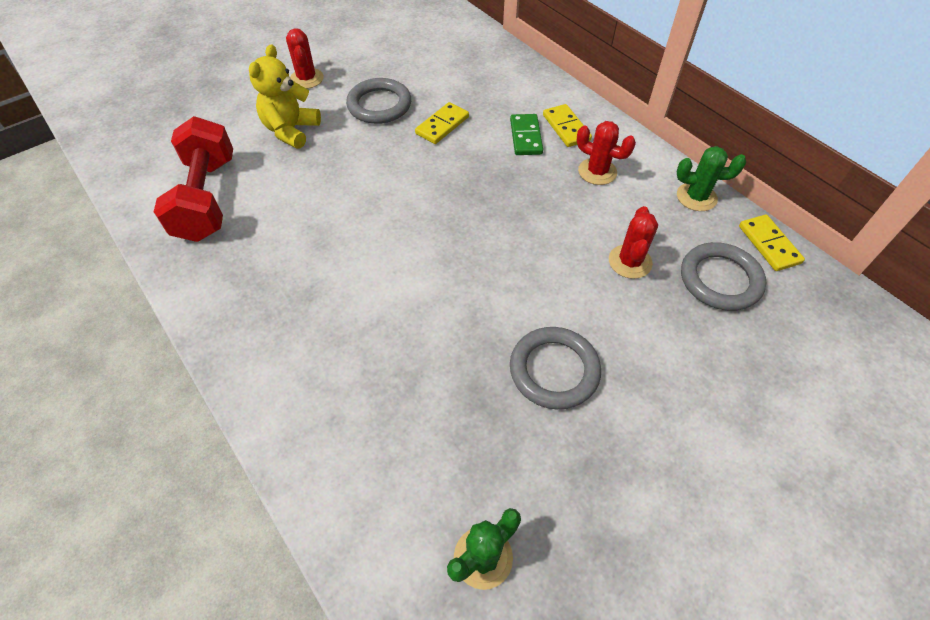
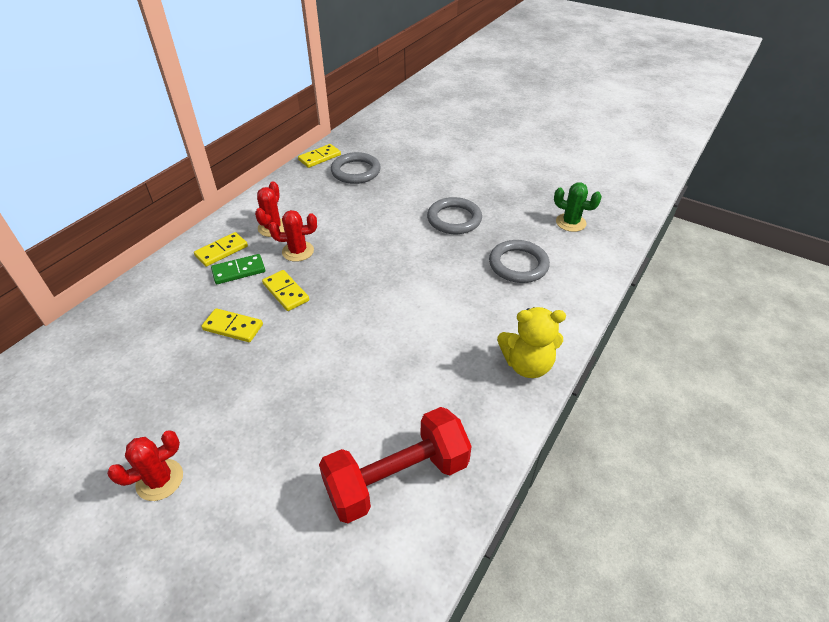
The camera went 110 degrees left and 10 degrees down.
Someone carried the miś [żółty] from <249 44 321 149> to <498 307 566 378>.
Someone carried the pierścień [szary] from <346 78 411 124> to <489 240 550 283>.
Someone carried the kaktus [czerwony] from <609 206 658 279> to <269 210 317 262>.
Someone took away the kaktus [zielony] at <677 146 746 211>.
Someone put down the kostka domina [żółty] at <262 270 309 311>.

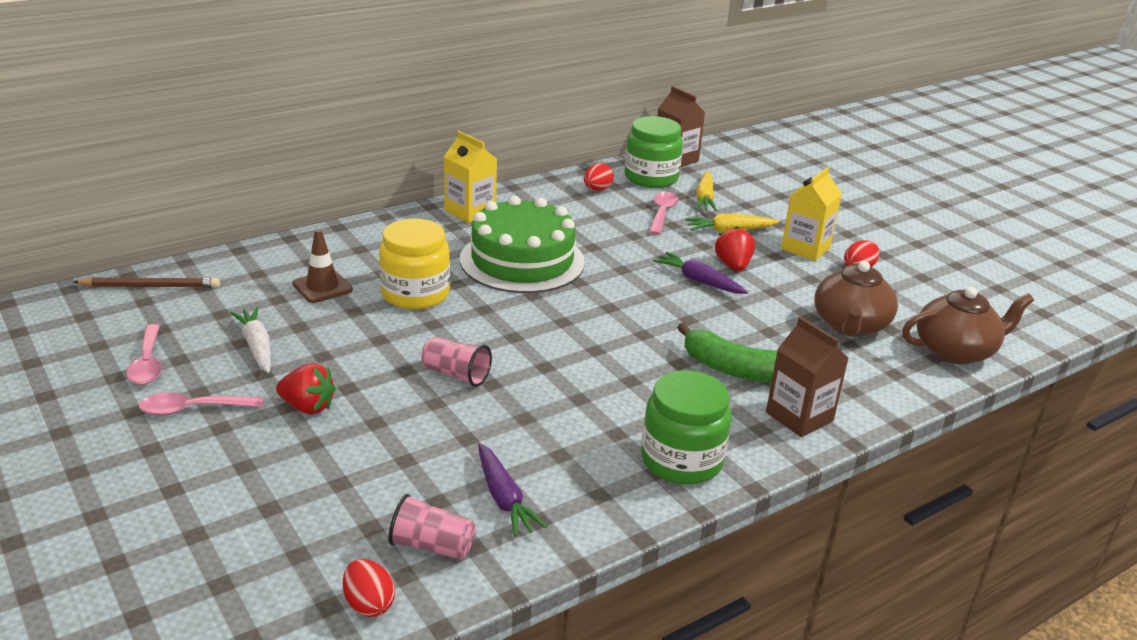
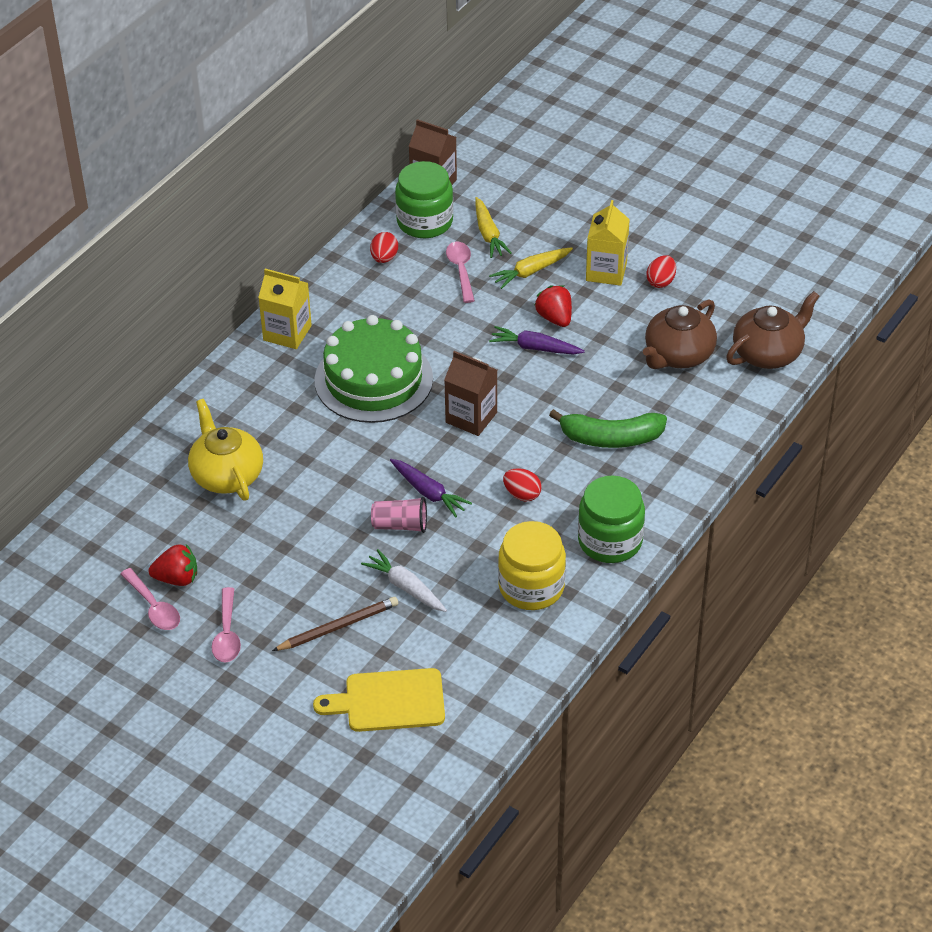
The camera went 20 degrees left and 15 degrees up.
Someone carried the ołówek [brązowy] from <74 277 220 288> to <272 597 398 651>.
Someone rotated the łyżka [różowy] at <139 392 263 415> by 60 degrees counterclockwise.
Someone carried the marchewka [biały] from <230 307 271 373> to <361 549 447 612>.
Someone carried the truskawka [czerwony] from <276 363 336 415> to <148 544 197 586>.
Someone swapped the pachołek [brązowy] at <292 229 353 303> for the imbryk [żółty] at <188 399 263 501>.
Someone carried the jajko [czerwony] from <343 559 395 617> to <503 468 542 501>.
Someone carried the słoik [żółty] from <379 219 450 310> to <498 521 566 610>.
Someone took away the szklanka [różowy] at <388 494 476 560>.
Someone carried the marchewka [fioletowy] from <478 443 547 537> to <390 459 472 517>.
Someone carried the karton mleka [brązowy] from <766 317 848 437> to <444 351 497 436>.
Someone rotated the imbryk [brązowy] at <815 261 898 337> by 45 degrees clockwise.
Someone put down the deska do krojenia [żółty] at <313 668 445 732>.

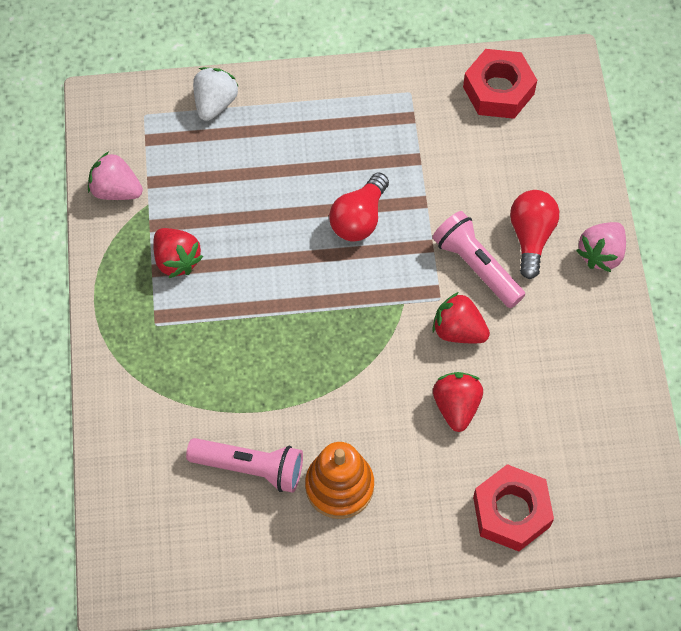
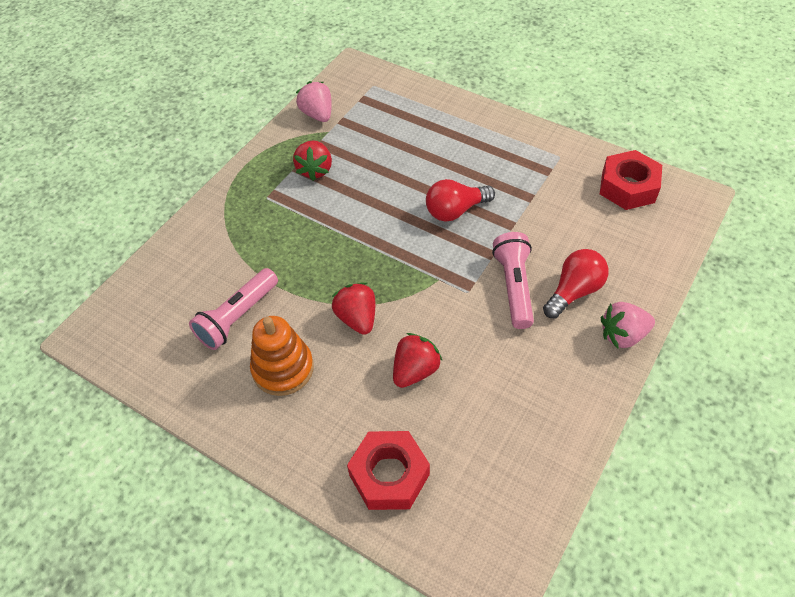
The camera went 40 degrees right and 10 degrees down.
Someone rotated the latarka [różowy] at <186 438 303 493> by 75 degrees clockwise.
Someone took away the truskawka [biały] at <193 67 239 121>.
Someone carried the truskawka [czerwony] from <432 292 490 343> to <332 282 375 335>.

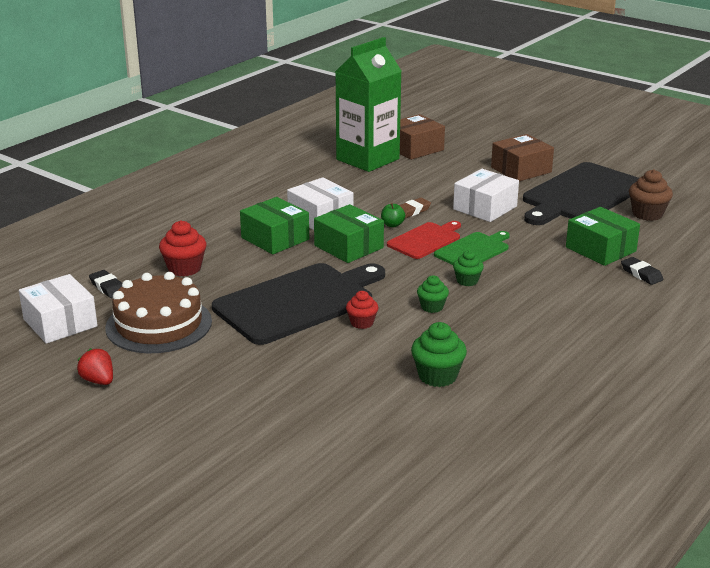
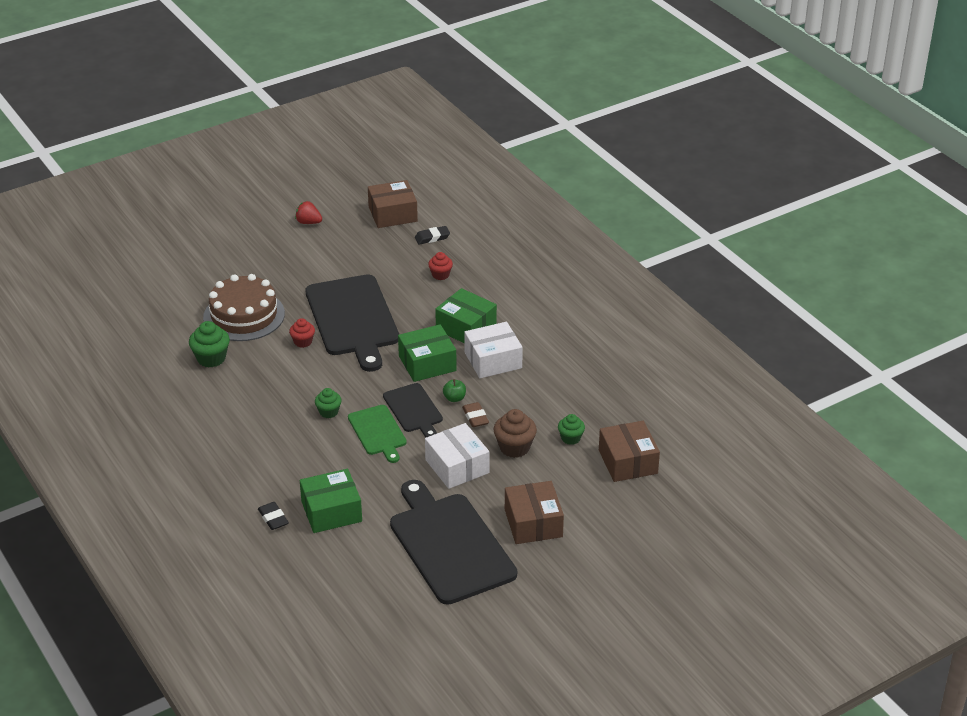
The camera went 110 degrees right and 10 degrees up.
Someone repainted the pudełko [biały] at <19 274 98 344>, which became the pudełko [brązowy] at <368 180 418 228>.
Someone rotated the truskawka [czerwony] at <77 348 113 385> by 135 degrees counterclockwise.
Someone carried the tort [brązowy] from <105 272 212 353> to <203 274 285 341>.
Someone scaled the muffinka [czerwony] at <159 220 207 277> by 0.64.
Someone rotated the pudełko [zielony] at <240 197 309 254> by 60 degrees clockwise.
Someone took away the karton mleka [zielony] at <335 37 402 172>.
Someone repainted the deska do krojenia [czerwony] at <387 221 461 259>, which became the deska do krojenia [czarny] at <383 383 443 437>.
Someone carried the muffinka [zielony] from <417 275 449 313> to <558 414 585 445>.
Someone rotated the gumka do mazania [czarny] at <621 257 664 285> by 75 degrees clockwise.
Someone carried the muffinka [brązowy] from <629 169 673 221> to <494 409 537 458>.

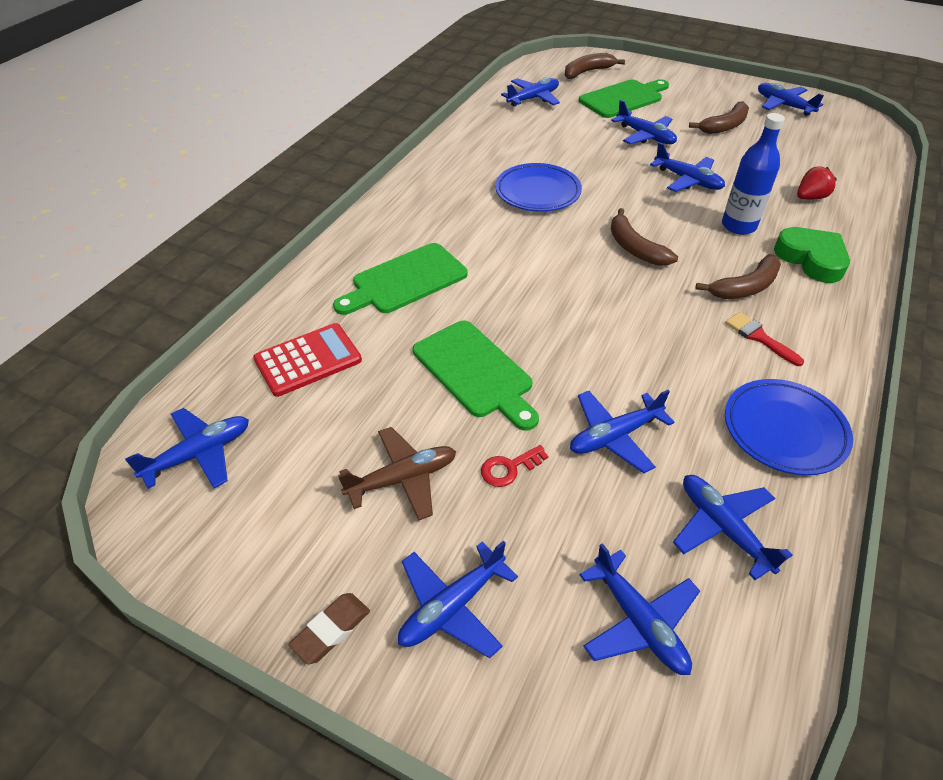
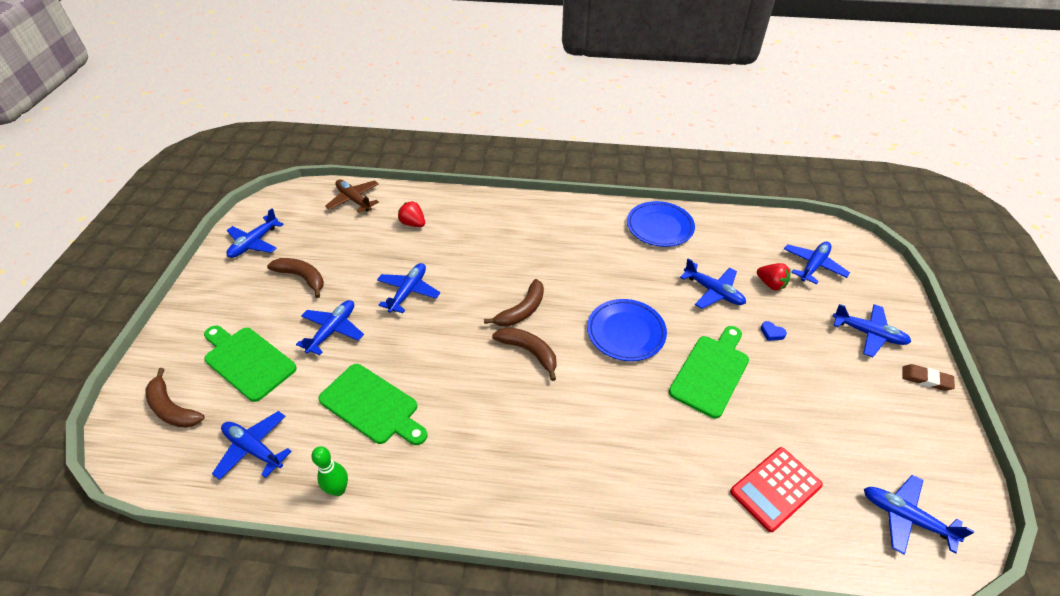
The camera went 110 degrees left and 0 degrees up.
Someone rotated the kalkulator [czerwony] at <253 323 362 397> by 75 degrees counterclockwise.
Someone carried the deska do krojenia [zielony] from <333 243 468 315> to <318 364 428 445>.
Someone carried the samolot [brązowy] from <338 427 456 521> to <325 180 379 213>.
Someone swapped the klucz [czerwony] at <481 445 548 487> for the serce [niebieski] at <761 321 787 341>.
Someone carried the talerz [niebieski] from <495 163 582 212> to <587 299 667 361>.
Someone took away the samolot [niebieski] at <673 475 793 580>.
Someone carried the banan [brązowy] from <695 254 781 299> to <492 327 557 381>.
Someone took away the butelka [niebieski] at <722 113 785 235>.
Someone took away the pędzel [czerwony] at <725 312 804 366>.
Someone took away the serce [zielony] at <774 227 850 283>.
Someone put down the kręgiel [zielony] at <312 446 348 496>.
Someone put down the truskawka [czerwony] at <757 263 791 291>.

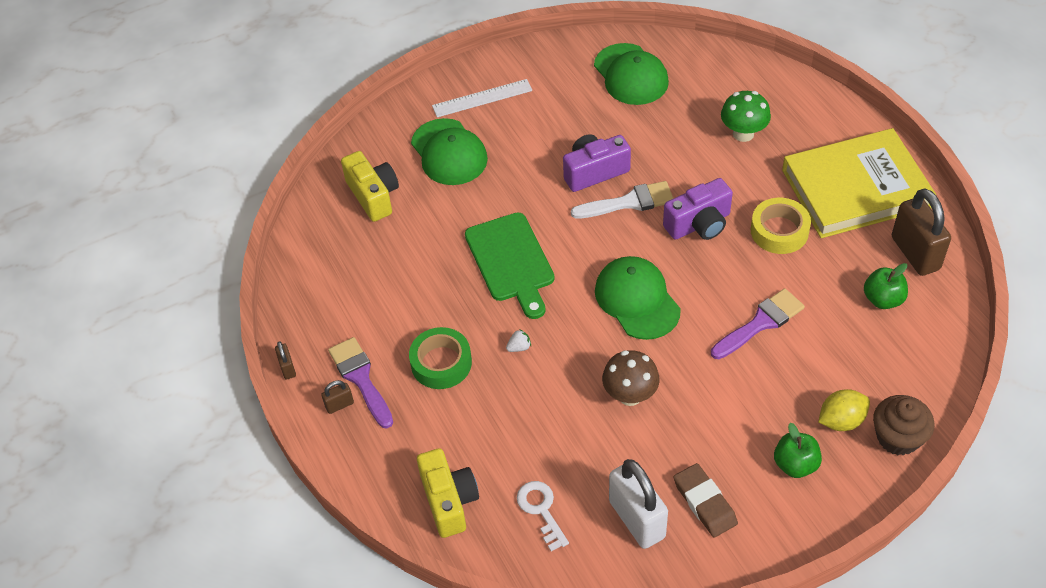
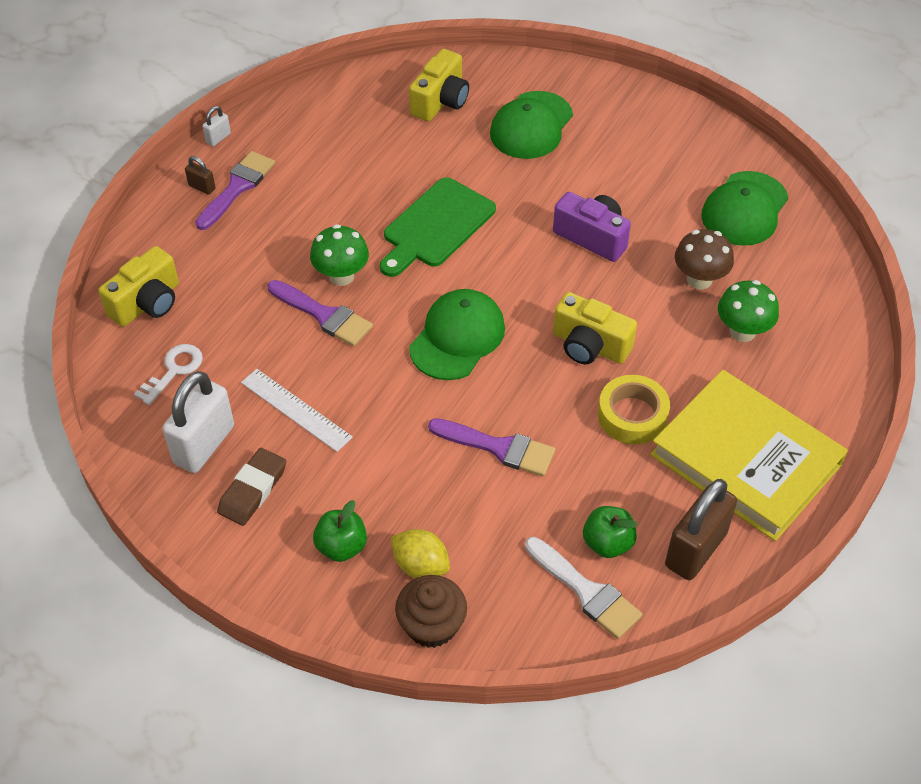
The camera went 55 degrees right and 0 degrees up.
Someone repainted the kłódka [brązowy] at <275 341 296 380>, which became the kłódka [biały] at <202 106 231 146>.
Someone took away the taśma klejąca [zielony] at <409 327 472 389>.
Someone carried the linijka [biały] from <432 79 532 117> to <241 369 353 452>.
Someone swapped the truskawka [biały] at <506 329 531 352> for the grzyb [zielony] at <310 224 369 286>.
Someone carried the pędzel [biały] from <571 181 674 219> to <525 537 642 639>.
Someone carried the grzyb [brązowy] from <602 350 660 406> to <675 229 734 290>.
Someone repainted the aparat fotograficzny [fioletowy] at <663 178 733 240>, which became the aparat fotograficzny [żółty] at <553 292 637 364>.
Someone put down the pędzel [fioletowy] at <268 280 373 347>.

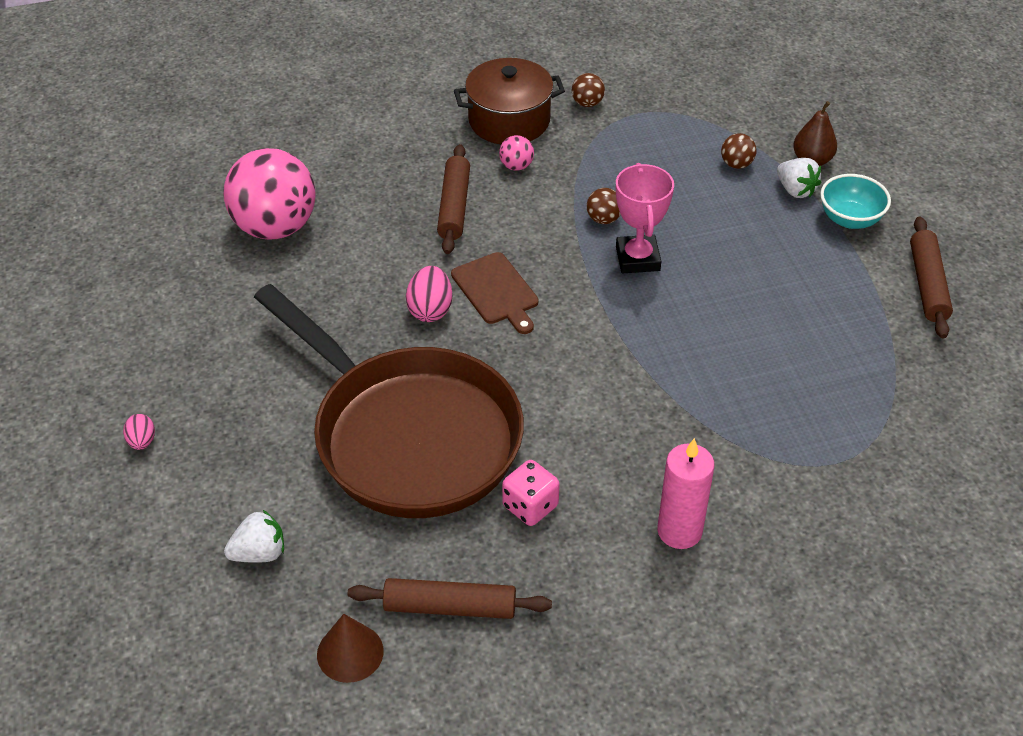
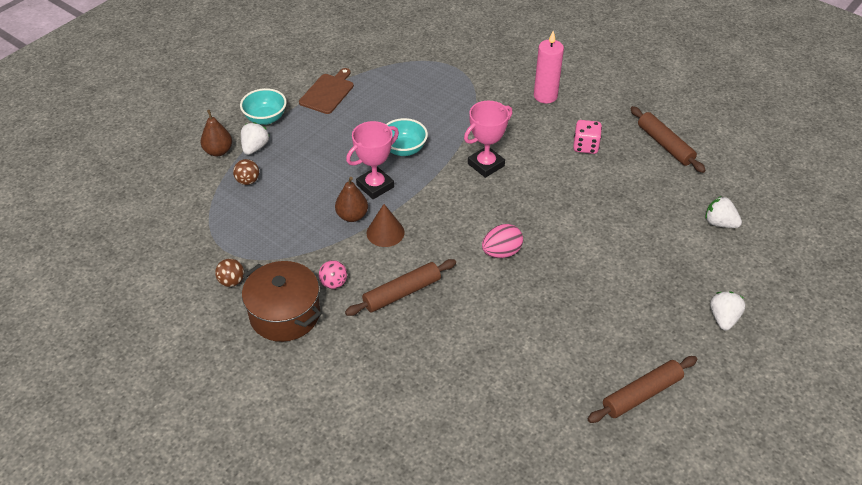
The camera went 125 degrees left and 0 degrees up.
Someone swapped the jajko [różowy] at <123 414 155 450> for the truskawka [biały] at <710 291 746 331>.
Someone took away the piłka [różowy] at <223 148 316 240>.
Someone took away the patelnia [brązowy] at <254 284 524 518>.
Someone carried the stożek [brązowy] from <317 614 384 683> to <367 204 405 247>.
Someone carried the deska do krojenia [brązowy] from <451 252 539 334> to <299 68 354 114>.
Someone swapped the piłka [brązowy] at <587 188 621 224> for the gruszka [brązowy] at <335 177 368 222>.
Someone carried the wałek do ciasta [brązowy] from <910 216 953 339> to <588 356 697 423>.
Someone put down the miska [turkusowy] at <386 118 428 156>.
Someone put down the puchar [różowy] at <464 101 512 178>.

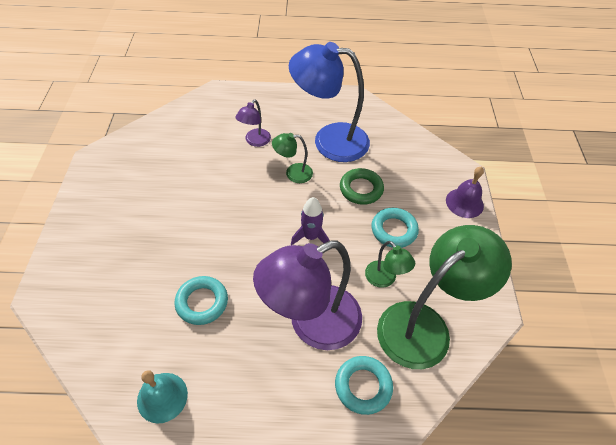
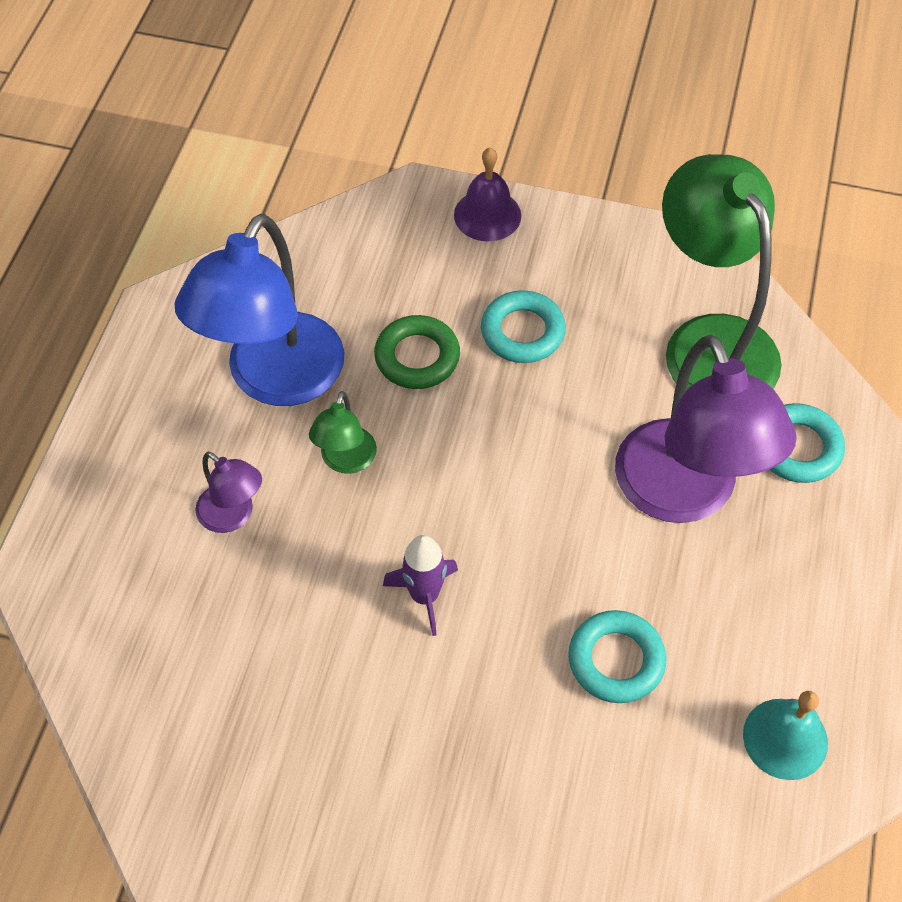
The camera went 75 degrees left and 5 degrees up.
Someone carried the rakieta [fioletowy] from <291 197 330 245> to <383 535 458 636>.
Someone took away the lampka [zielony] at <365 241 415 288>.

